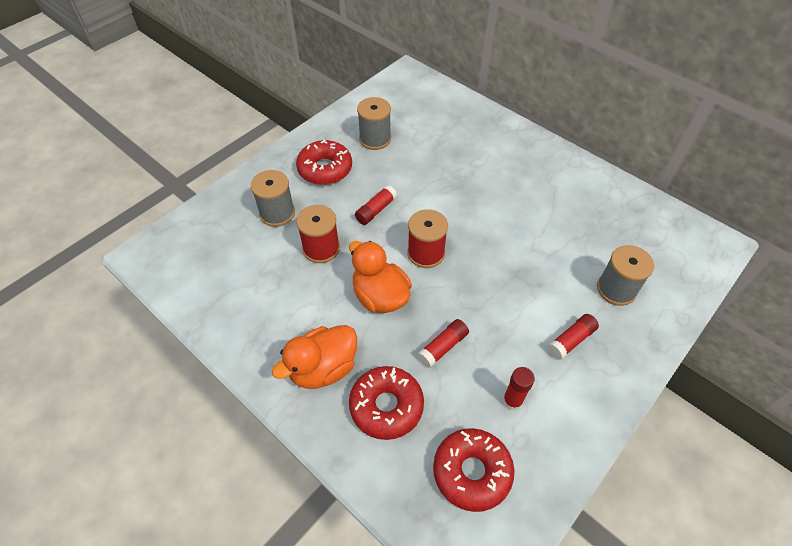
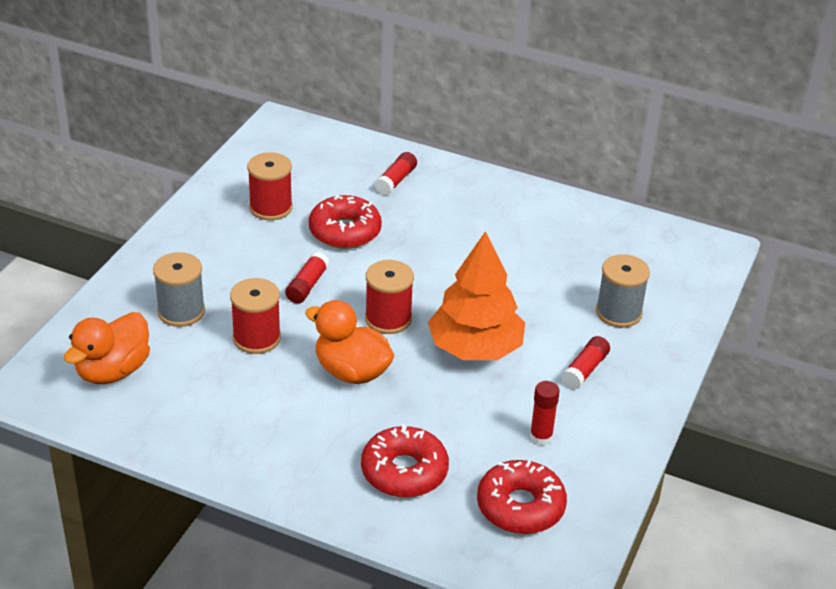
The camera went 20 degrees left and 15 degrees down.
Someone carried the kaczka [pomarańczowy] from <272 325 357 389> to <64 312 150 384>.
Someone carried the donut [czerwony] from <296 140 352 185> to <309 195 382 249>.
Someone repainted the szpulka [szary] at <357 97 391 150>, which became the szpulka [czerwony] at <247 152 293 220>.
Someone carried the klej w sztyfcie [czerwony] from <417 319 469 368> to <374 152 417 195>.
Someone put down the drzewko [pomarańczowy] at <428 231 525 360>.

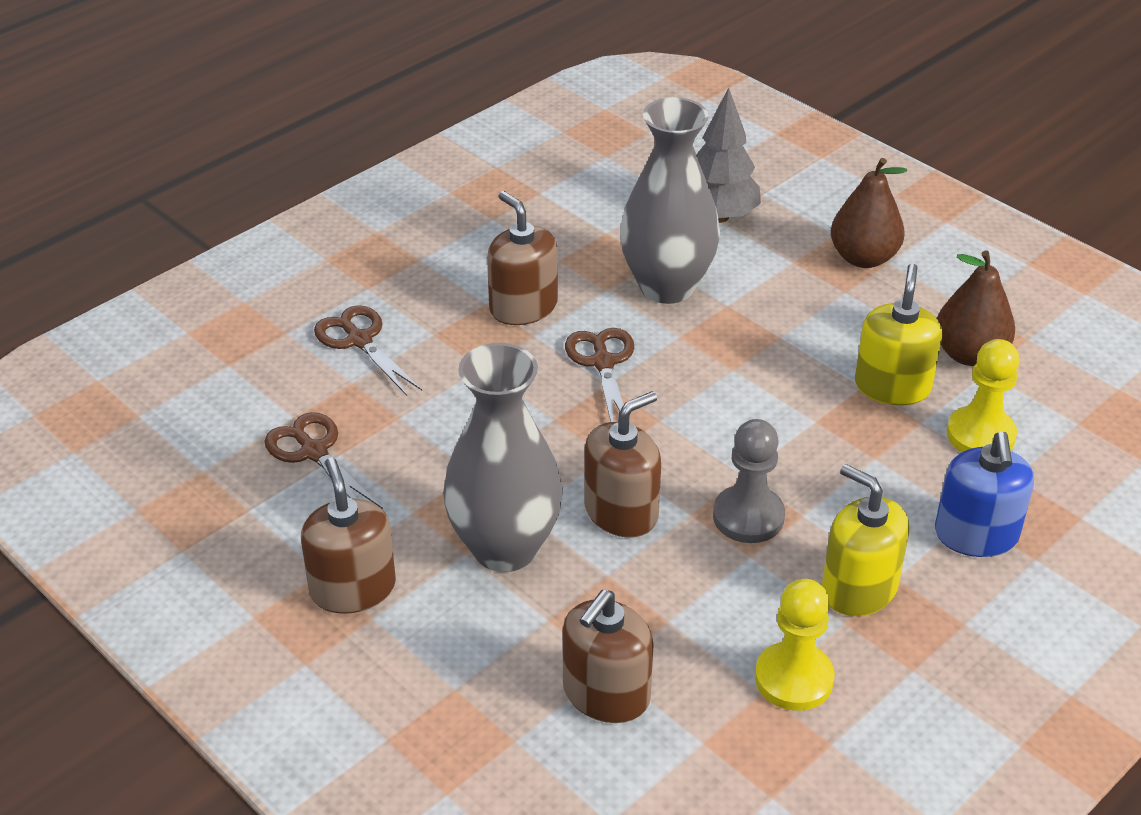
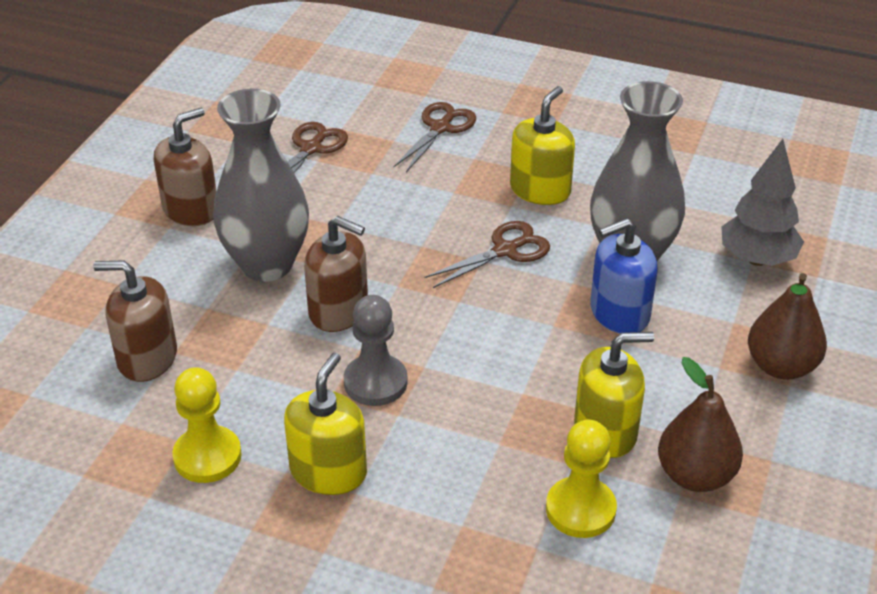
The camera went 65 degrees right and 0 degrees up.
Someone repainted the dozownik mydła [brązowy] at <487 191 558 325>, which became the dozownik mydła [żółty] at <510 86 575 205>.
Someone carried the dozownik mydła [niebieski] from <935 431 1034 557> to <590 218 658 334>.

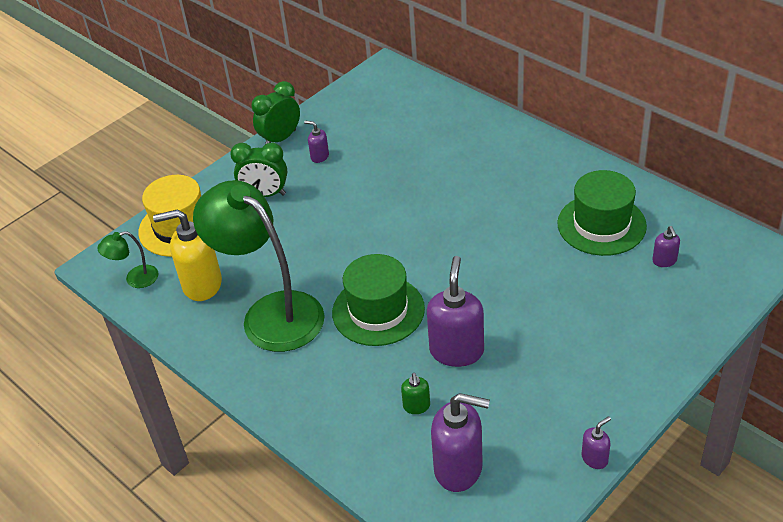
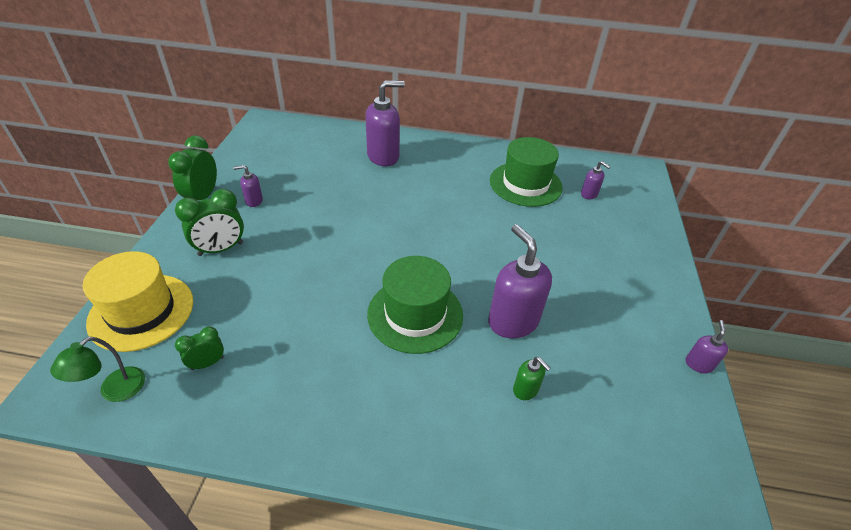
The camera went 40 degrees left and 0 degrees up.
Someone swapped the dozownik mydła [żółty] at <153 209 222 301> for the budzik [zielony] at <175 327 224 370>.
Someone took away the lampka [zielony] at <193 180 325 352>.
Someone carried the dozownik mydła [fioletowy] from <431 393 490 492> to <365 80 405 166>.

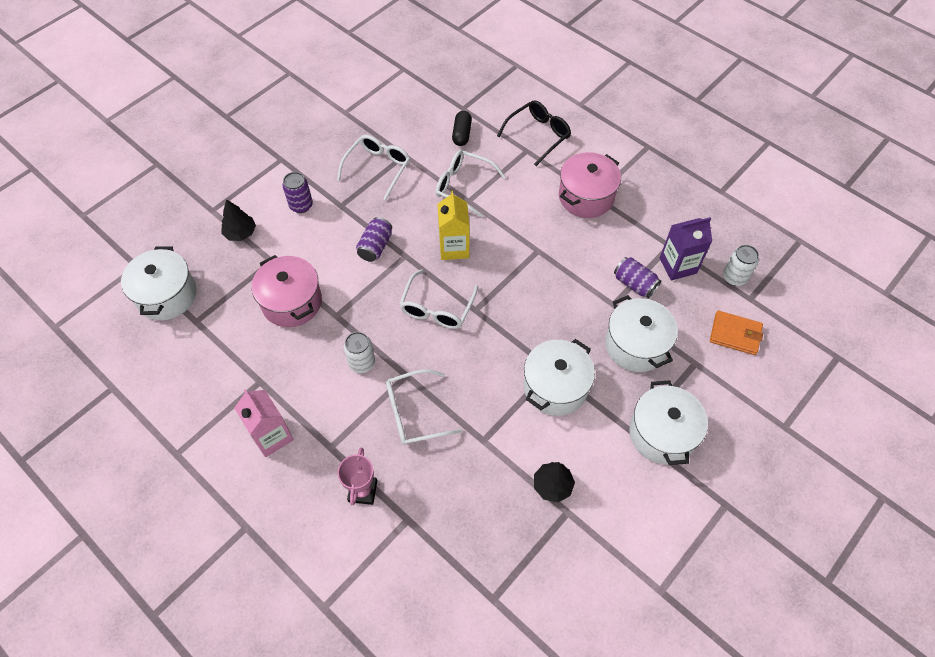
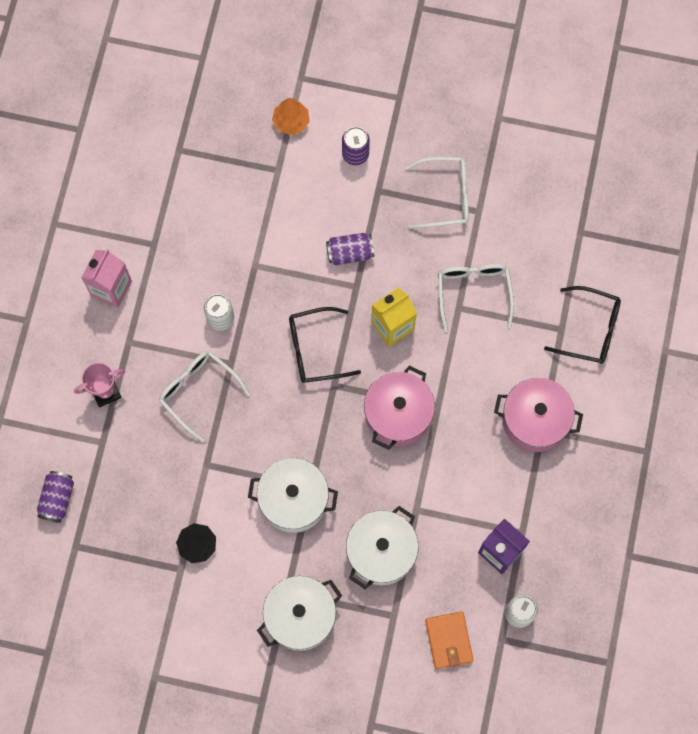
The camera went 60 degrees right and 15 degrees up.
Someone took away the garnek [biały] at <121 246 197 320>.
Someone repainted the drzewko [czarny] at <221 199 256 241>, which became the drzewko [pomarańczowy] at <272 98 310 135>.
Someone carried the garnek [różowy] from <252 255 322 327> to <364 366 435 450>.
Someone repainted the okulary [biały] at <399 269 478 329>, which became the okulary [czarny] at <289 307 361 383>.
Someone took away the kapsułka [czarny] at <452 111 472 146>.
Someone carried the puszka [fioletowy] from <614 257 661 298> to <37 471 74 523>.

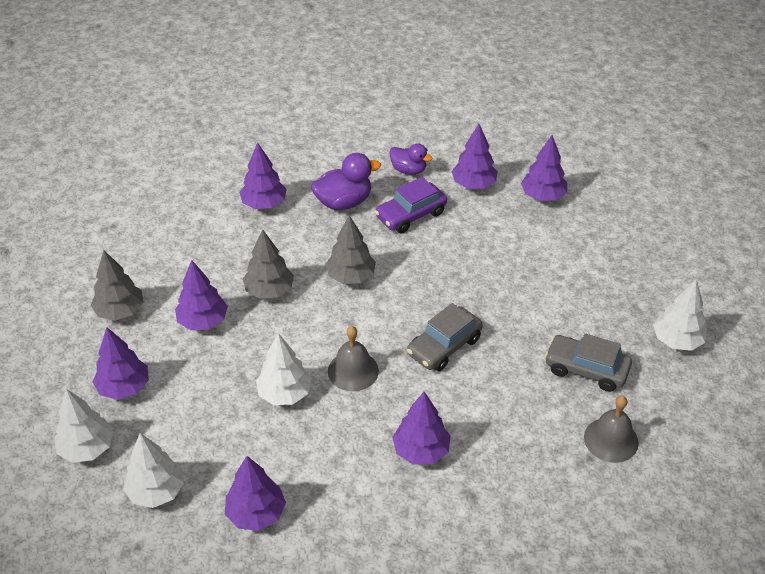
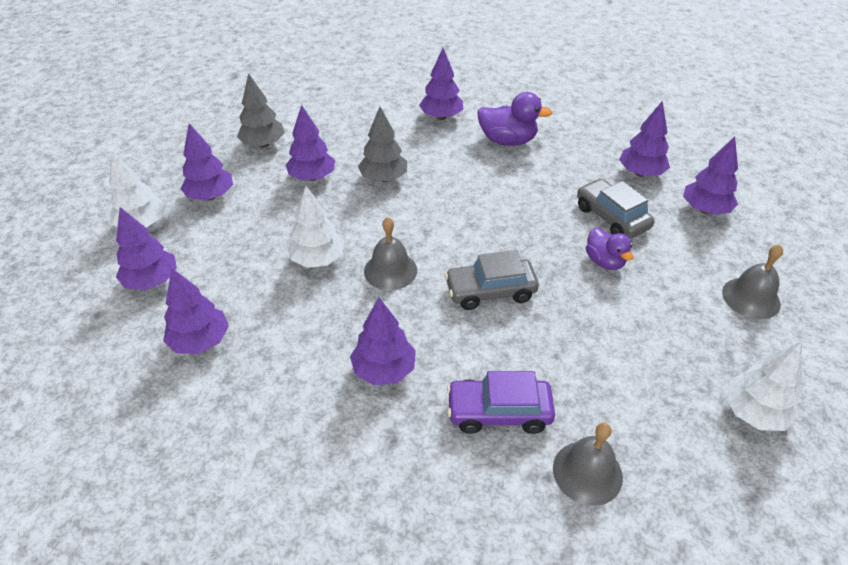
The camera went 35 degrees right and 0 degrees up.
Someone repainted the drzewko [biały] at <123 433 184 508>, which became the drzewko [fioletowy] at <116 207 177 290>.
Someone took away the drzewko [szary] at <325 215 376 284>.
Someone carried the samochód [fioletowy] from <375 177 447 233> to <447 371 555 434>.
Someone carried the kaczka [fioletowy] from <390 143 432 175> to <586 228 633 270>.
Someone carried the samochód [szary] from <545 333 632 392> to <577 178 654 239>.
Someone put down the dzwonek [szary] at <722 244 783 319>.

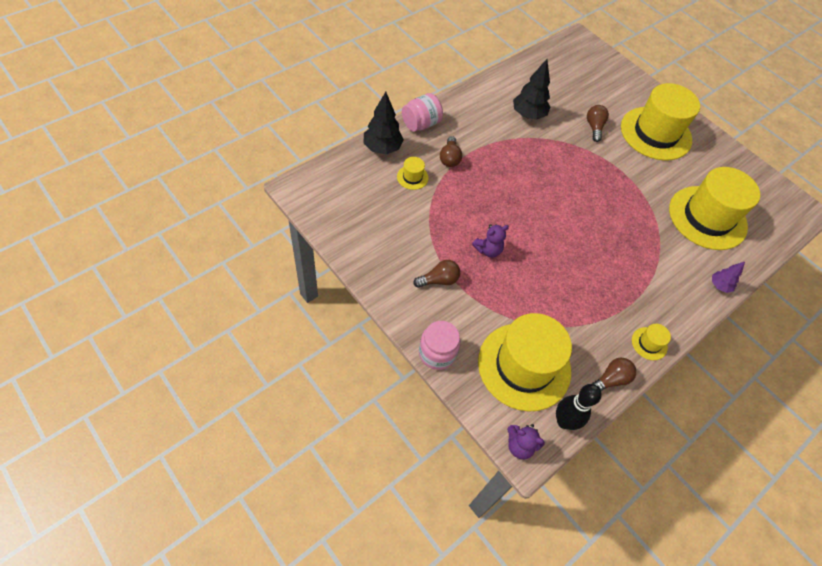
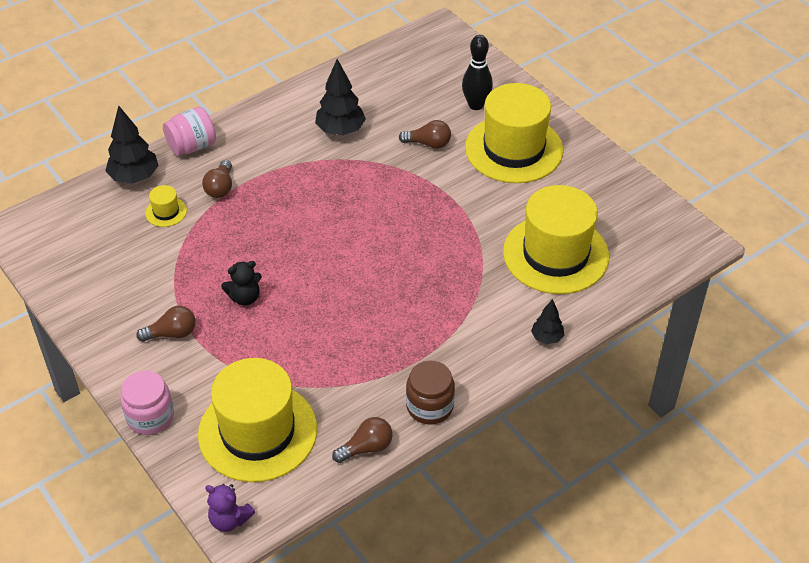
The camera went 10 degrees right and 10 degrees down.
Someone repainted the miś [fioletowy] at <472 224 509 258>, which became the miś [czarny] at <221 261 262 305>.
Someone carried the kręgiel [czarny] from <556 384 602 430> to <462 35 493 110>.
Someone rotated the żarówka [brązowy] at <587 105 609 142> by 90 degrees clockwise.
Someone swapped the kapelusz [żółty] at <632 324 671 360> for the słoik [brązowy] at <406 361 455 424>.
Someone repainted the drzewko [fioletowy] at <712 262 745 293>, which became the drzewko [czarny] at <531 299 564 344>.

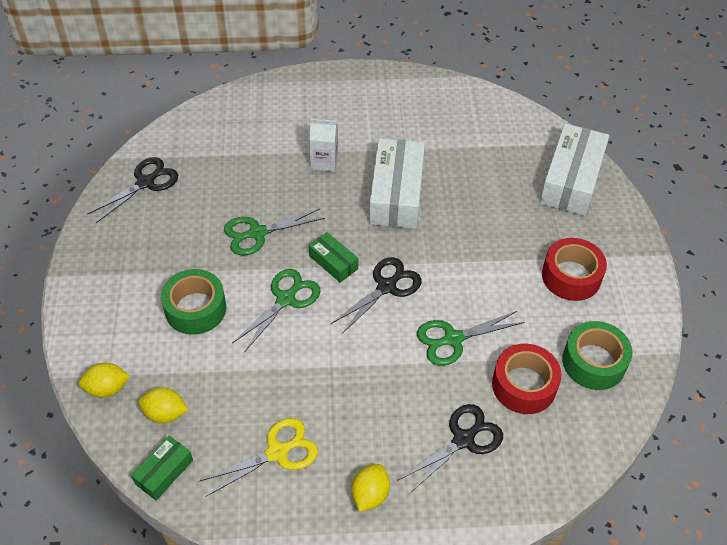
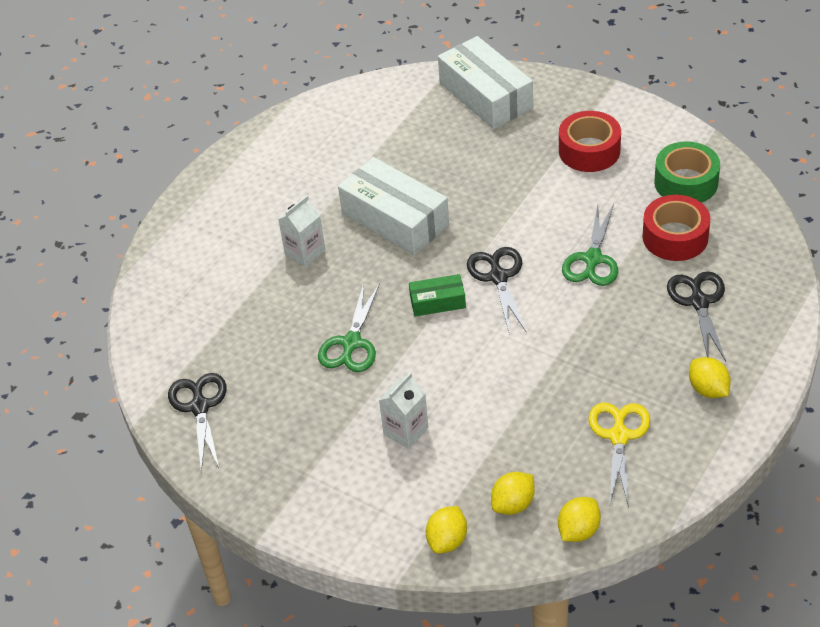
The camera went 50 degrees left and 5 degrees down.
Someone swapped the pudełko [zielony] at <131 436 193 500> for the cytryna [żółty] at <558 497 601 542>.
Someone swapped the taśma klejąca [zielony] at <161 269 226 335> for the karton mleka [biały] at <379 372 429 449>.
Someone took away the nożyczki [zielony] at <232 269 321 352>.

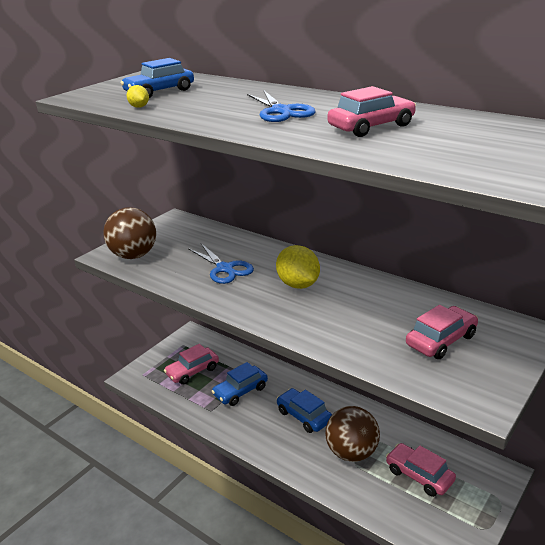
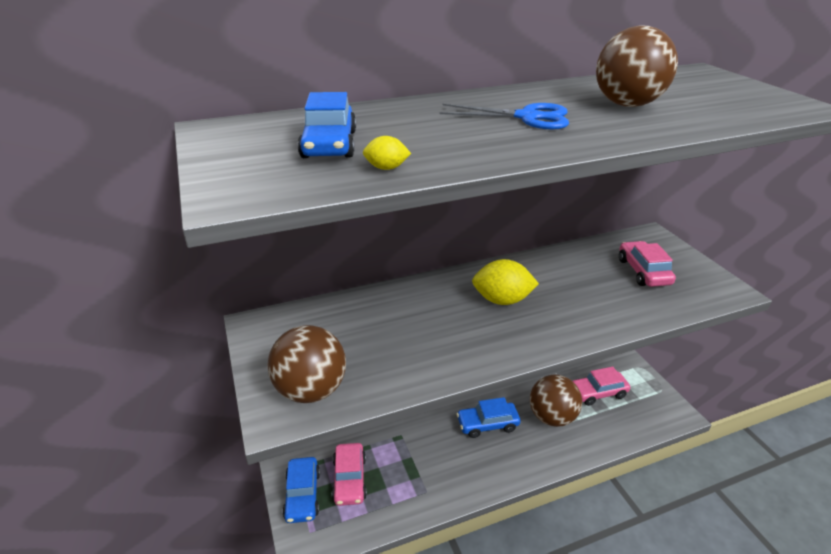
The camera went 60 degrees left and 5 degrees up.
Someone took away the nożyczki [niebieski] at <188 243 254 284>.
Someone carried the samochód [niebieski] from <212 362 268 406> to <282 457 320 523>.
Someone swapped the samochód [różowy] at <327 86 416 137> for the piłka [brązowy] at <596 26 678 107>.

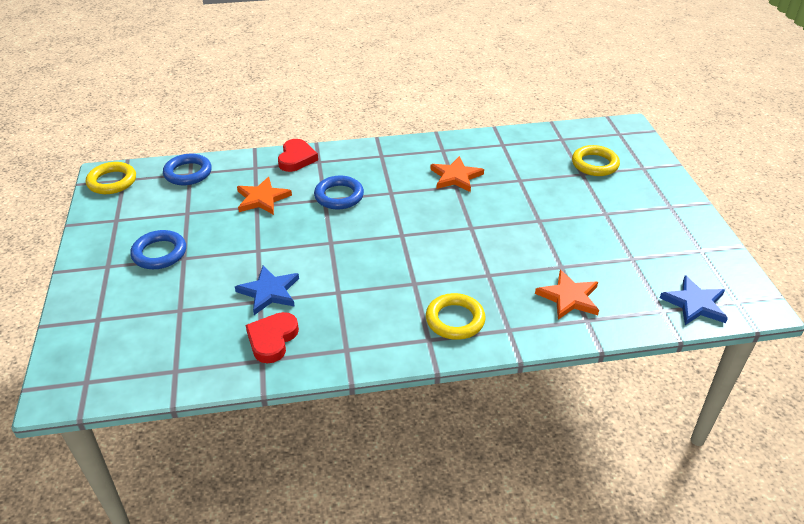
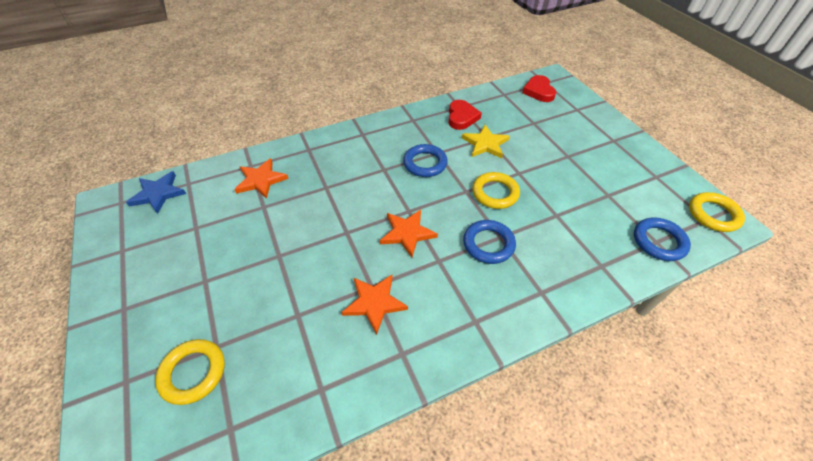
The camera went 165 degrees right and 10 degrees up.
Someone carried the pierścień [niebieski] from <130 230 186 269> to <403 144 448 177>.
Someone repainted the gwiazda [niebieski] at <235 266 299 315>, which became the gwiazda [żółty] at <462 125 510 158>.
Someone carried the gwiazda [pomarańczowy] from <237 177 292 215> to <380 210 438 257>.
Someone carried the serce [czerwony] from <278 139 318 172> to <522 75 556 102>.
Someone carried the pierścień [żółty] from <426 293 486 340> to <472 172 520 209>.

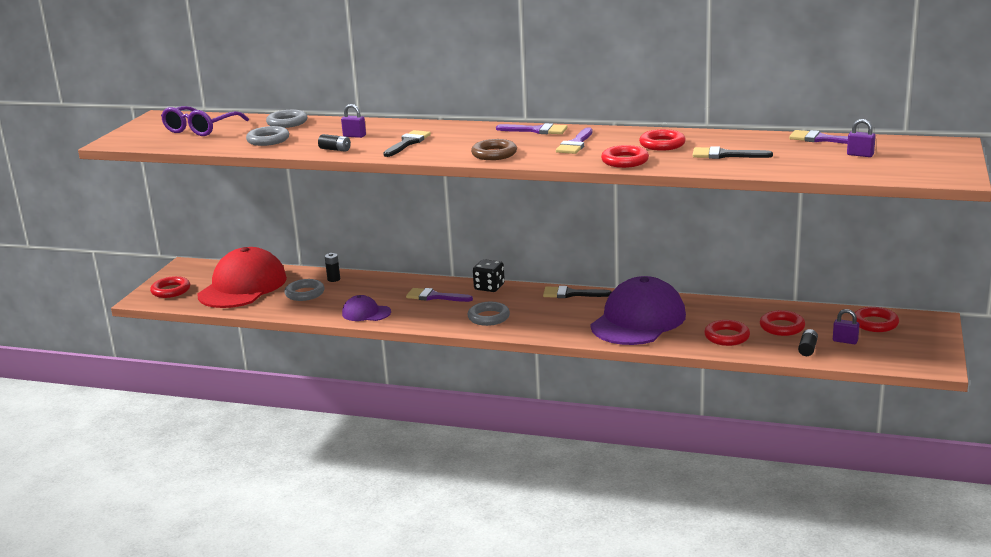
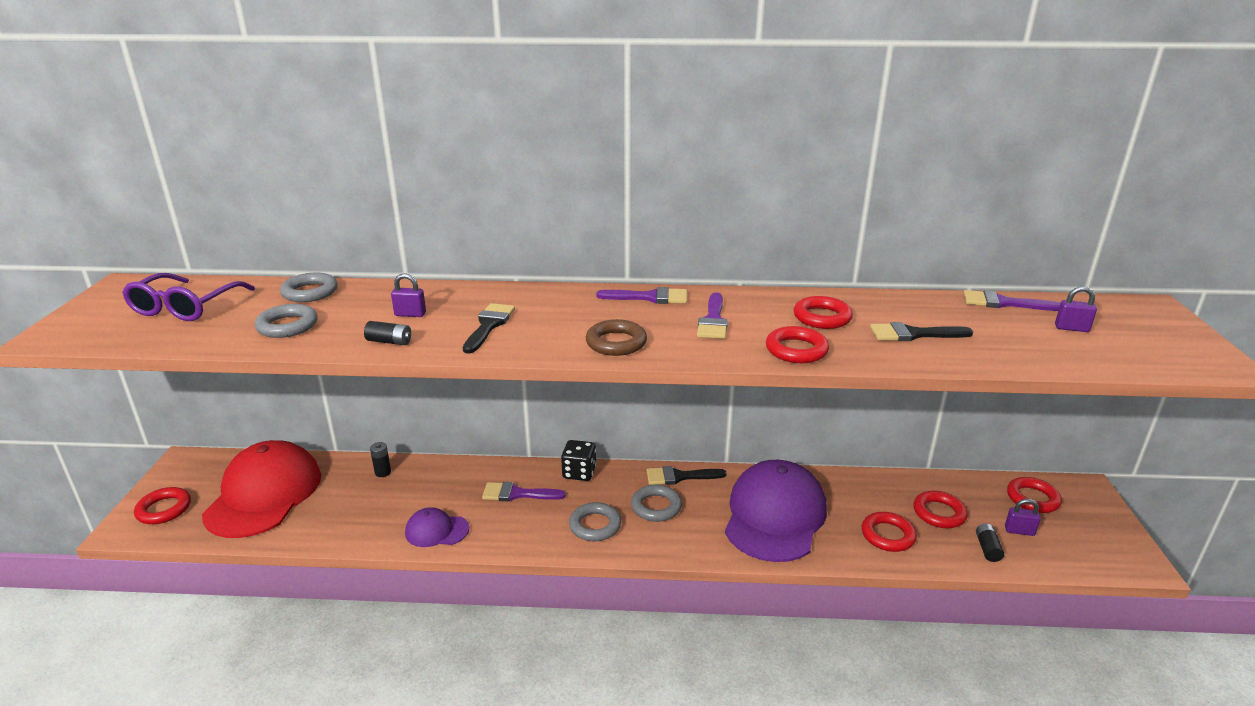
The camera went 15 degrees left and 5 degrees up.
Someone carried the pierścień [szary] from <284 279 325 301> to <631 485 682 522>.

